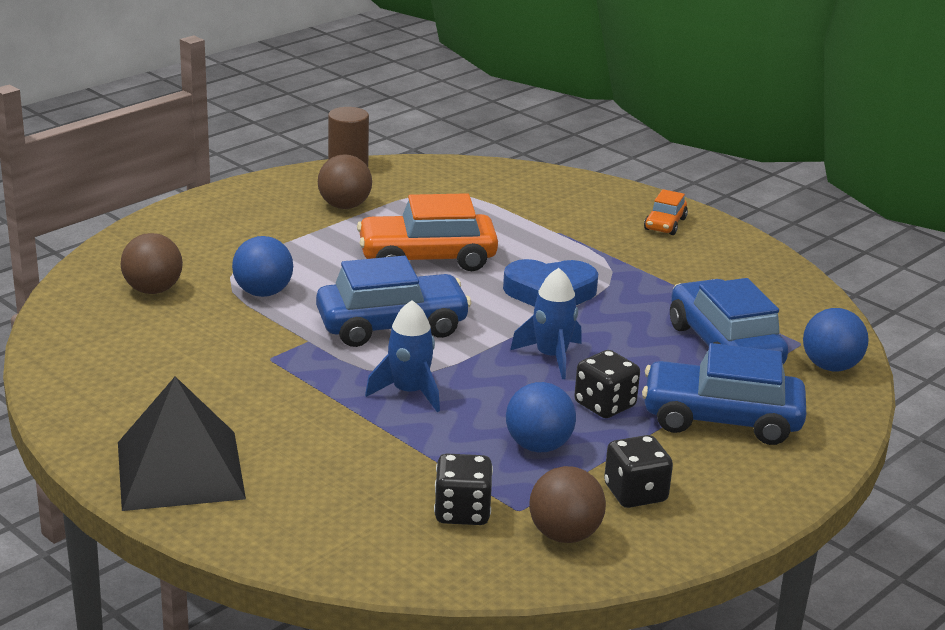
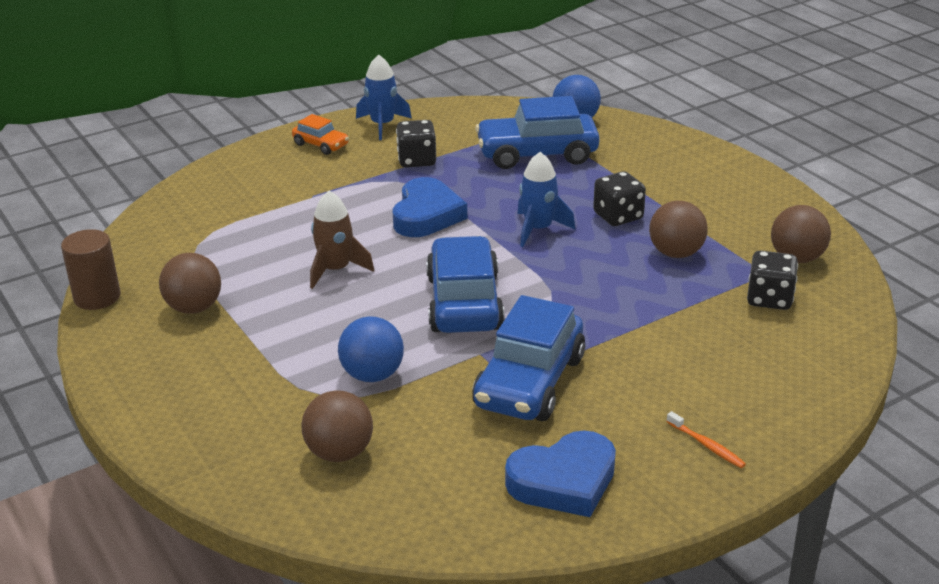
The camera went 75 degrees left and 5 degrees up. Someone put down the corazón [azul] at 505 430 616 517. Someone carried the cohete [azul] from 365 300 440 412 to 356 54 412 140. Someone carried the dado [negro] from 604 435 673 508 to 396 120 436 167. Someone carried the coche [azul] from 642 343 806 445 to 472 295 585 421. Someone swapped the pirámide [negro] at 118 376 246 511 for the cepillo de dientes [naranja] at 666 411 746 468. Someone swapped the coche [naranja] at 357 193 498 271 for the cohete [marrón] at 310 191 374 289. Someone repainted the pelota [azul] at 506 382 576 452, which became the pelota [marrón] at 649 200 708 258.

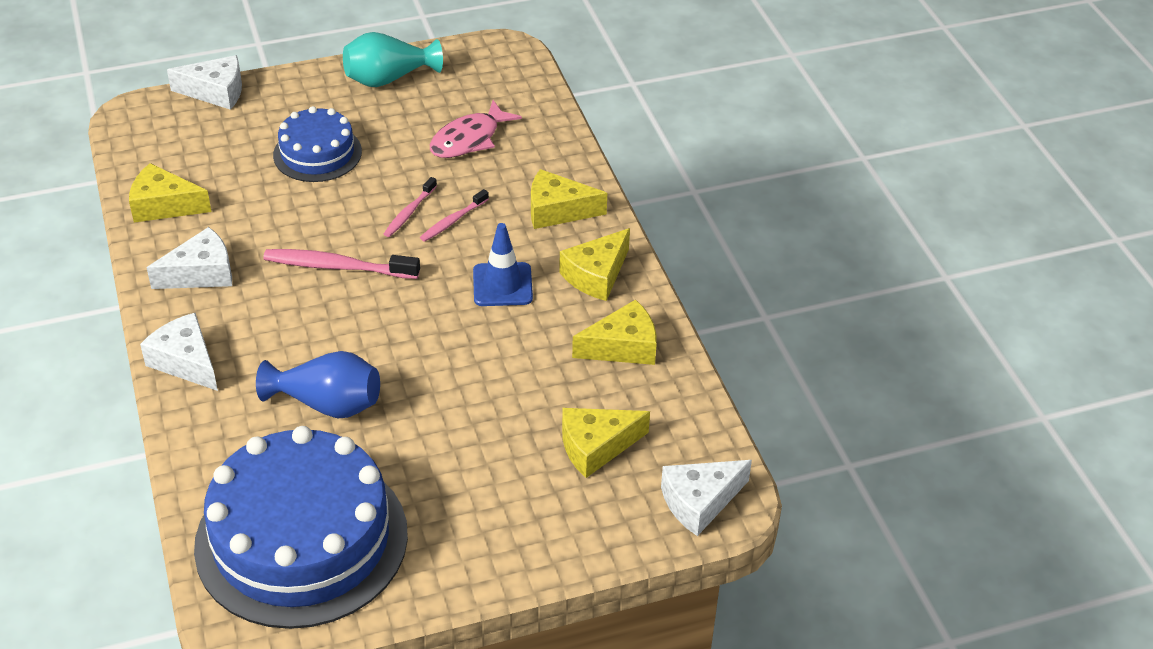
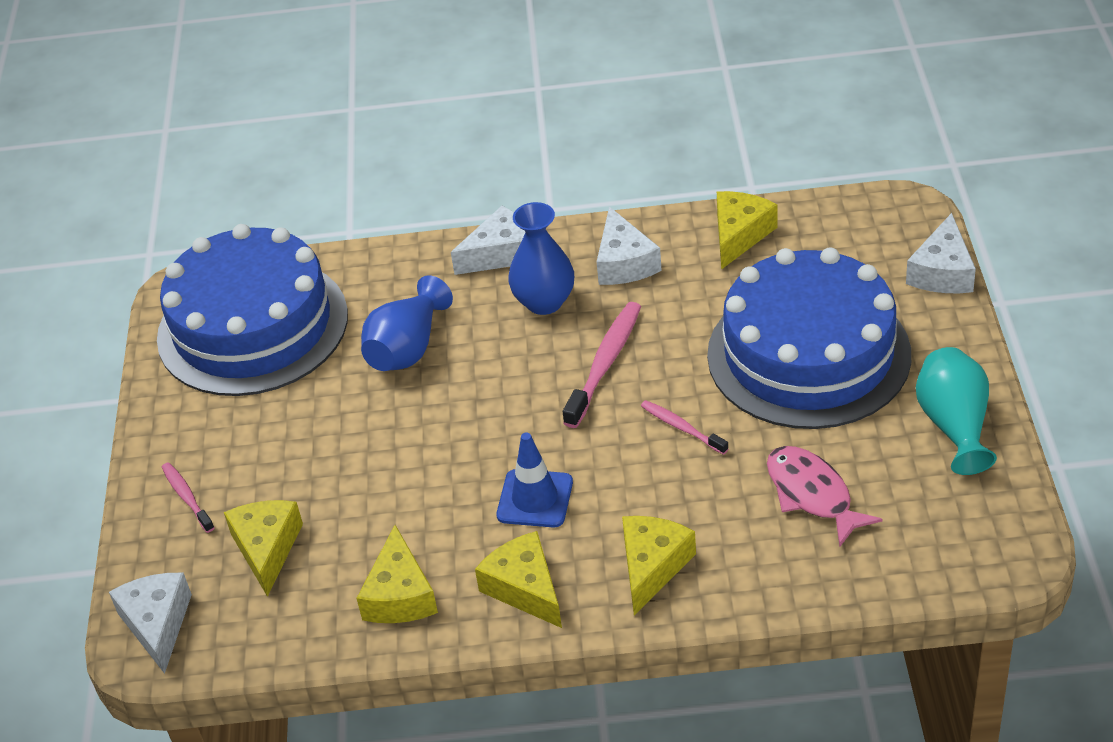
The camera went 110 degrees right and 0 degrees up. Someone put down the florero [azul] at 508 202 574 315. Someone carried the cepillo de dientes [rosa] from 420 189 489 242 to 162 462 215 533. Someone scaled the tarta [azul] at 273 106 362 182 by 1.90.

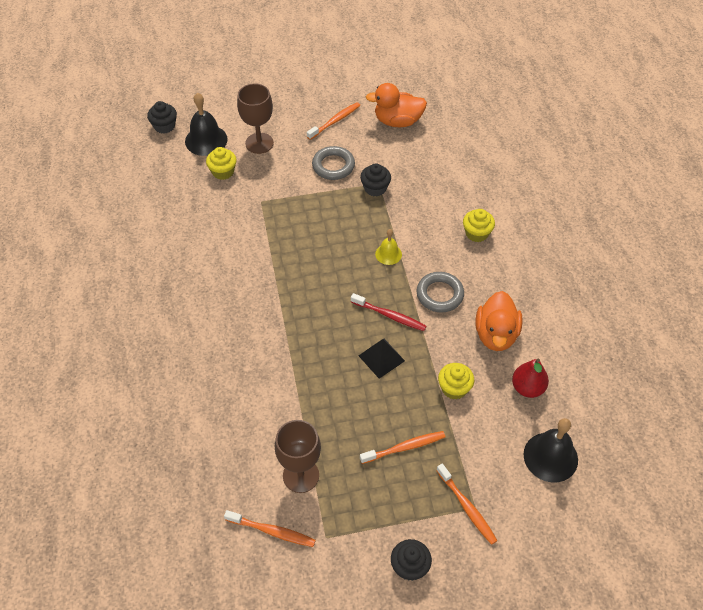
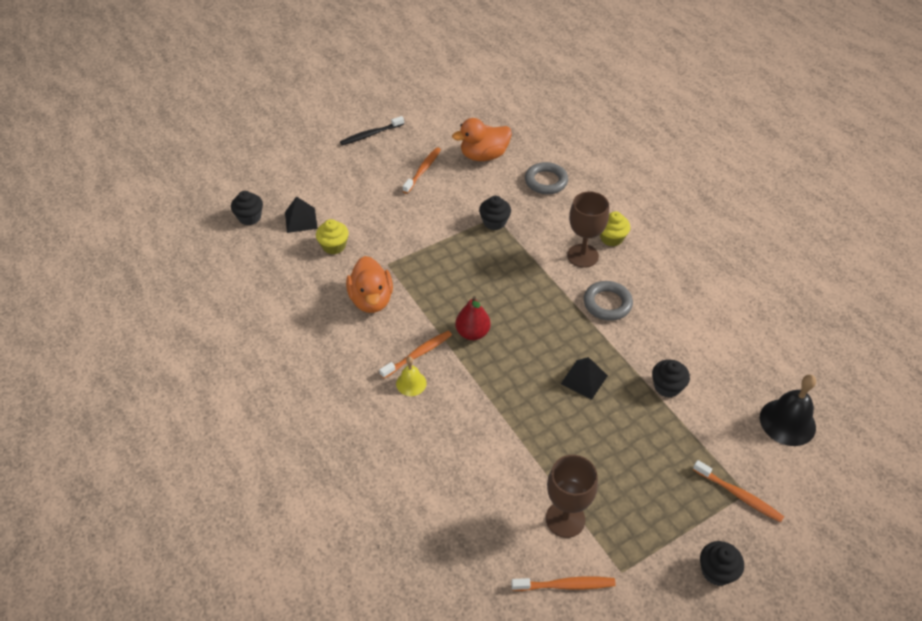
The camera went 20 degrees left and 5 degrees down. Someone took away the cepillo de dientes [rojo] at 351 293 427 331. Someone put down the cepillo de dientes [negro] at 340 116 404 145. Someone carried the copa [marrón] from 237 83 274 154 to 567 191 609 268. Someone carried the anillo [gris] from 312 146 355 180 to 525 162 568 194. Someone carried the cepillo de dientes [naranja] from 360 431 445 464 to 379 331 452 379. Someone carried the campana [amarillo] from 375 229 402 265 to 396 357 427 396. Someone carried the pato [naranja] from 476 291 523 351 to 346 256 393 313. Someone carried the pera [rojo] from 512 359 549 398 to 455 296 491 340. Someone swapped the campana [negro] at 185 93 228 156 for the pirámide [negro] at 285 196 318 233. Someone repainted the magdalena [amarillo] at 438 363 474 400, which became the magdalena [negro] at 652 359 690 398.

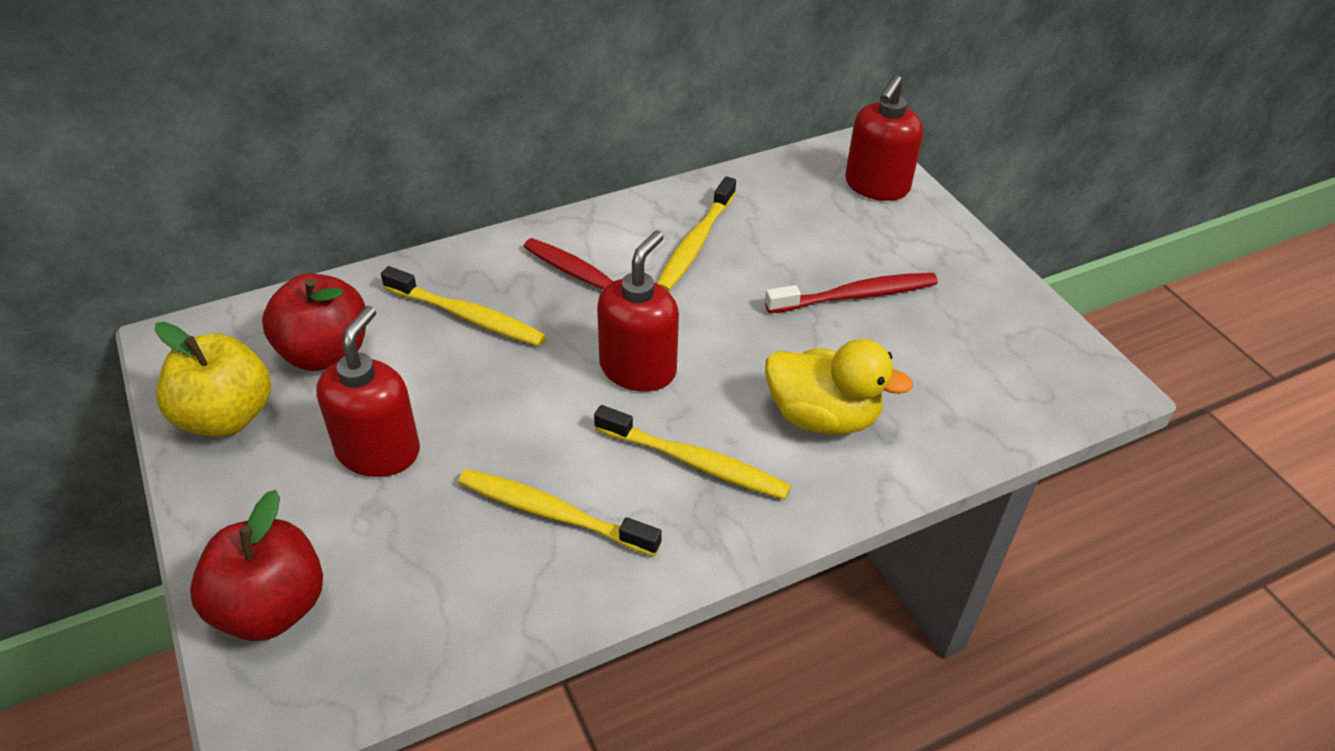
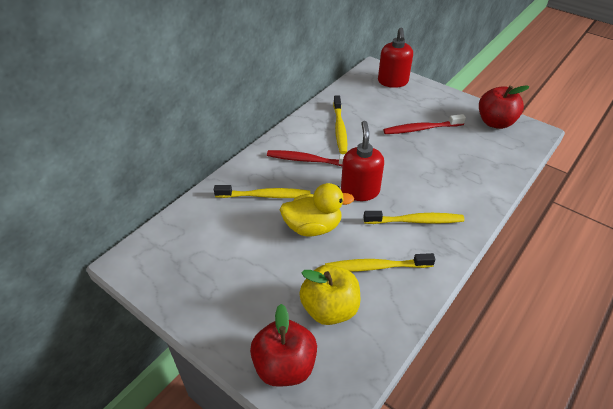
The camera went 25 degrees left and 0 degrees up. Someone took away the dispensador de jabón [rojo] at 316 306 420 477. Someone carried the manzana [amarillo] from 155 322 271 437 to 299 265 360 325. Someone carried the manzana [rojo] from 262 273 366 371 to 479 85 529 129. Someone carried the pato [amarillo] from 765 339 913 435 to 280 183 354 237. Someone rotated the cepillo de dientes [rojo] at 765 273 938 313 by 150 degrees counterclockwise.

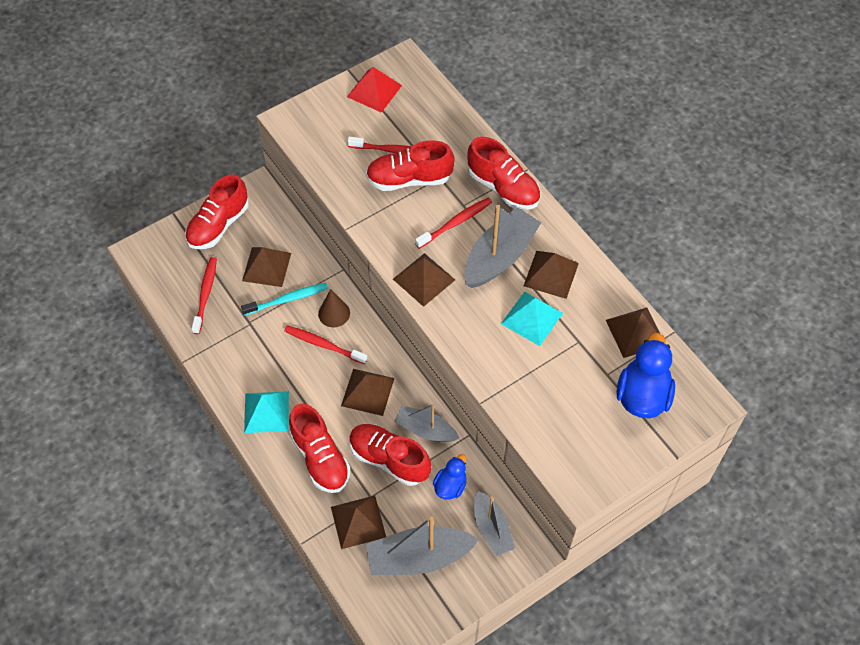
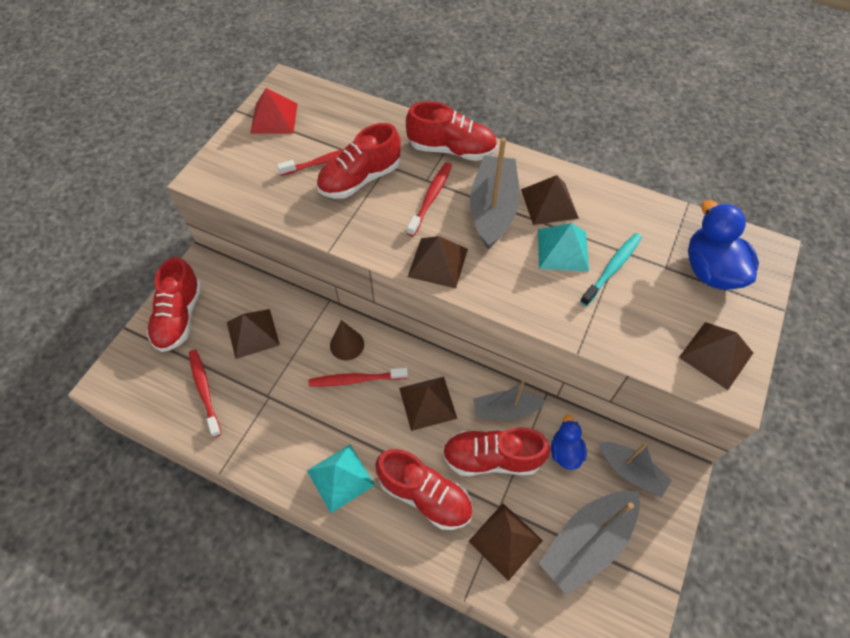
The camera went 30 degrees left and 0 degrees up. Someone carried the cepillo de dientes [turquesa] from 241 283 328 316 to 580 233 642 306. Someone carried the pirámide [marrón] from 606 308 660 358 to 679 322 753 390.

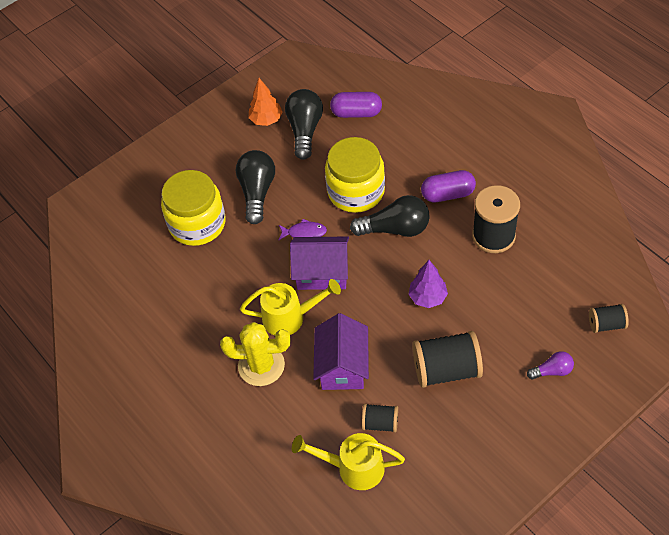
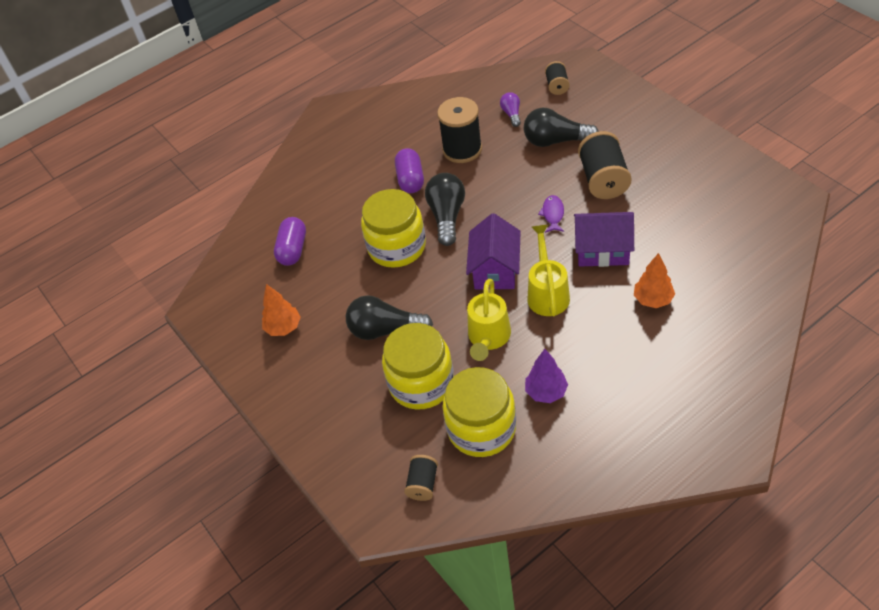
The camera went 85 degrees left and 5 degrees down. Someone took away the cactus [amarillo] at 220 322 290 386. Someone put down the tarro [amarillo] at 443 367 516 457. Someone put down the árbol [naranja] at 634 253 675 308. Someone carried the pez [morado] from 278 219 327 241 to 538 195 564 233. Someone carried the bombilla [negro] from 285 89 323 160 to 524 108 599 147. Someone carried the regadera [amarillo] from 292 433 405 490 to 467 279 511 361. Someone carried the carrete [negro] from 362 404 398 433 to 404 455 438 501. Someone carried the árbol [morado] from 409 260 448 308 to 525 349 568 403. Someone carried the bombilla [morado] from 527 351 574 379 to 500 92 521 127.

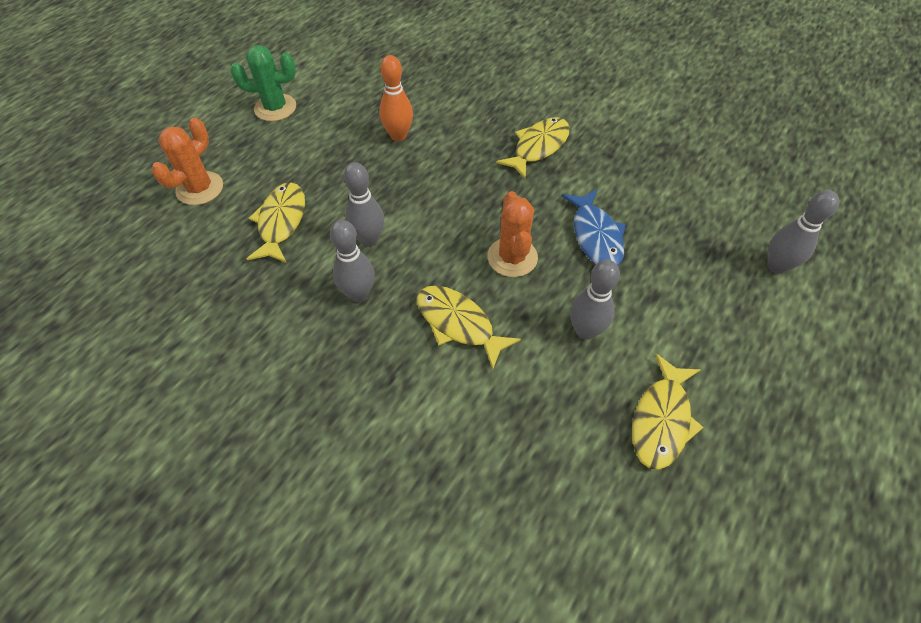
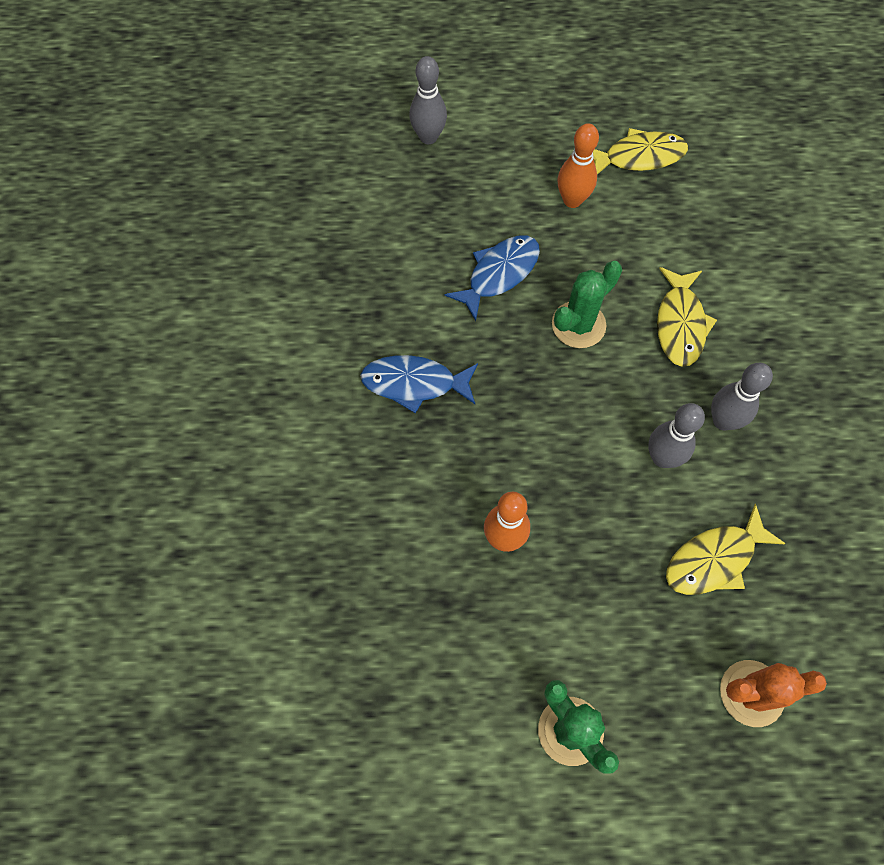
The camera went 125 degrees left and 10 degrees up. Someone took away the bolo [gris] at 570 260 620 340. Someone put down the bolo [naranja] at 558 123 599 208. Someone repainted the cactus [naranja] at 487 191 538 277, which became the cactus [verde] at 552 261 622 348. Someone repainted the pez [amarillo] at 496 117 570 179, which became the pez [azul] at 360 355 478 413.

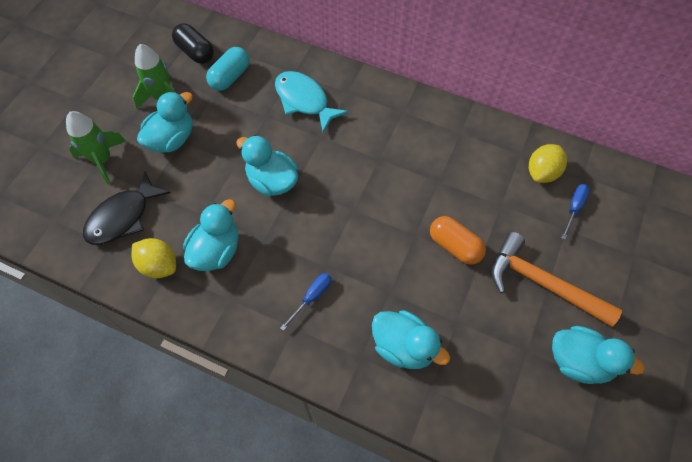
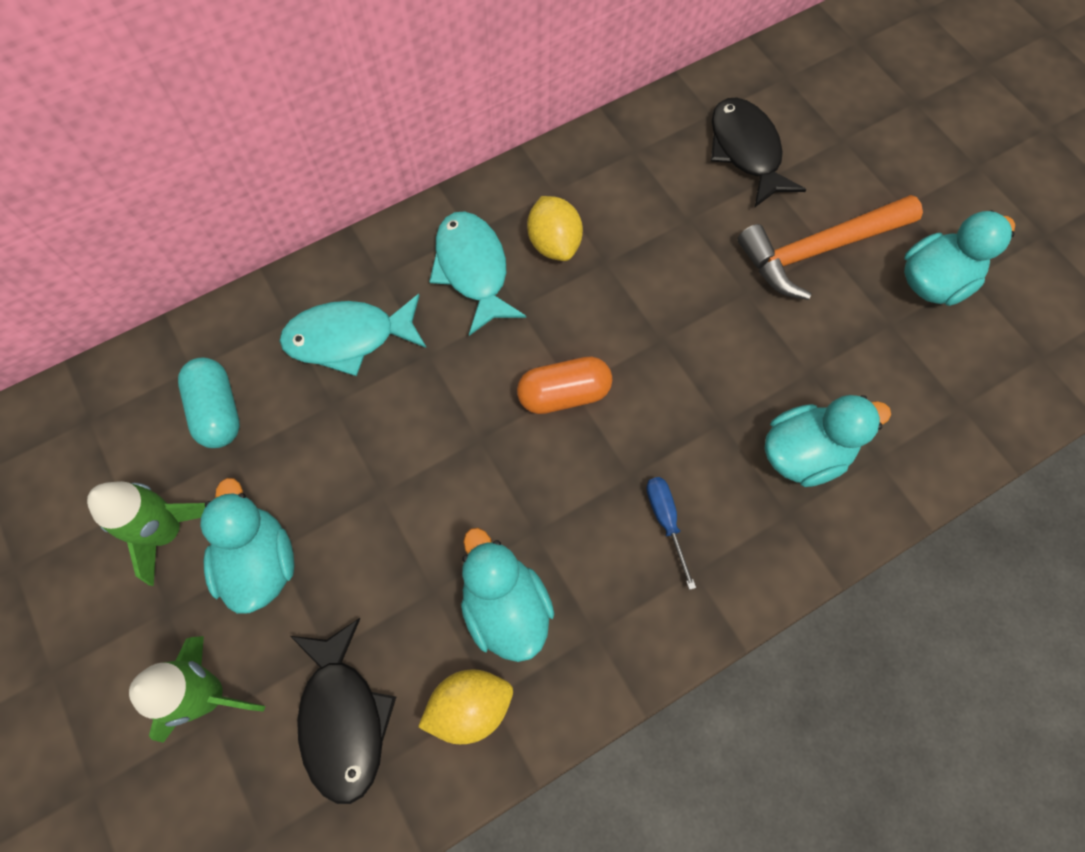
The camera went 55 degrees left and 5 degrees up. Someone took away the cápsula [negro] at 172 23 214 64. Someone took away the pato [turquesa] at 236 135 298 196. Someone put down the pez [turquesa] at 429 211 526 336. Someone carried the cápsula [naranja] from 430 216 486 265 to 517 357 612 414. Someone carried the limón [amarillo] from 529 144 567 183 to 527 196 583 261. Someone swapped the destornillador [azul] at 561 184 590 240 for the pez [negro] at 711 97 806 208.

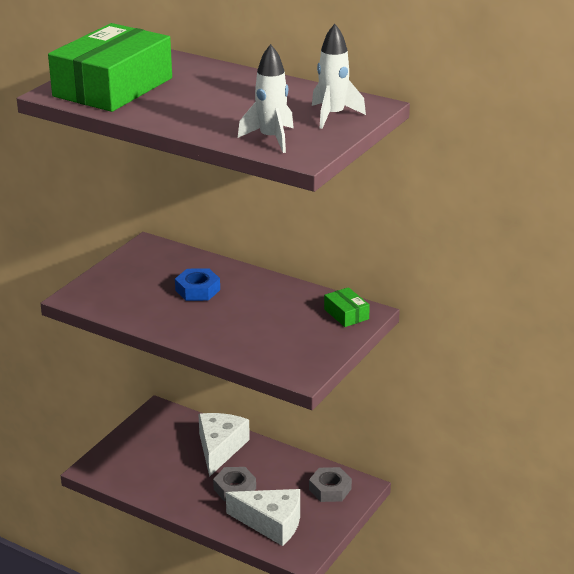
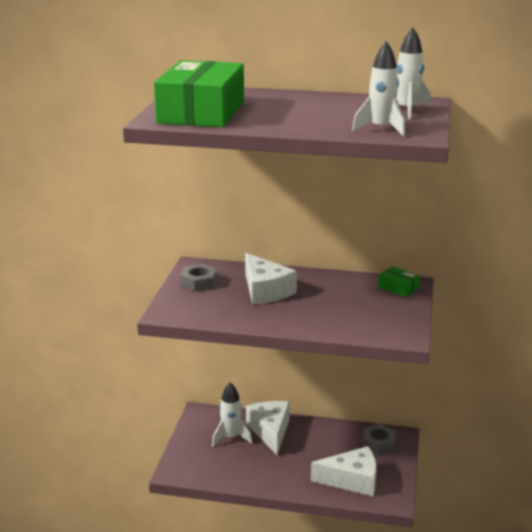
The camera went 20 degrees left and 5 degrees down. Someone put down the cohete [blanco] at 212 383 252 447. Someone carried the tuerca [gris] from 213 467 256 501 to 180 264 217 292. Someone swapped the tuerca [azul] at 175 268 220 301 for the queso [blanco] at 245 253 297 305.

